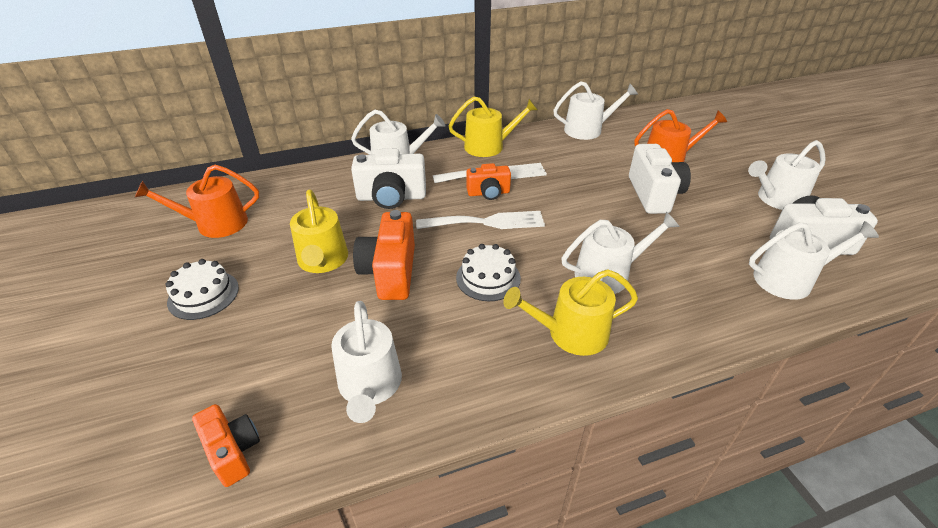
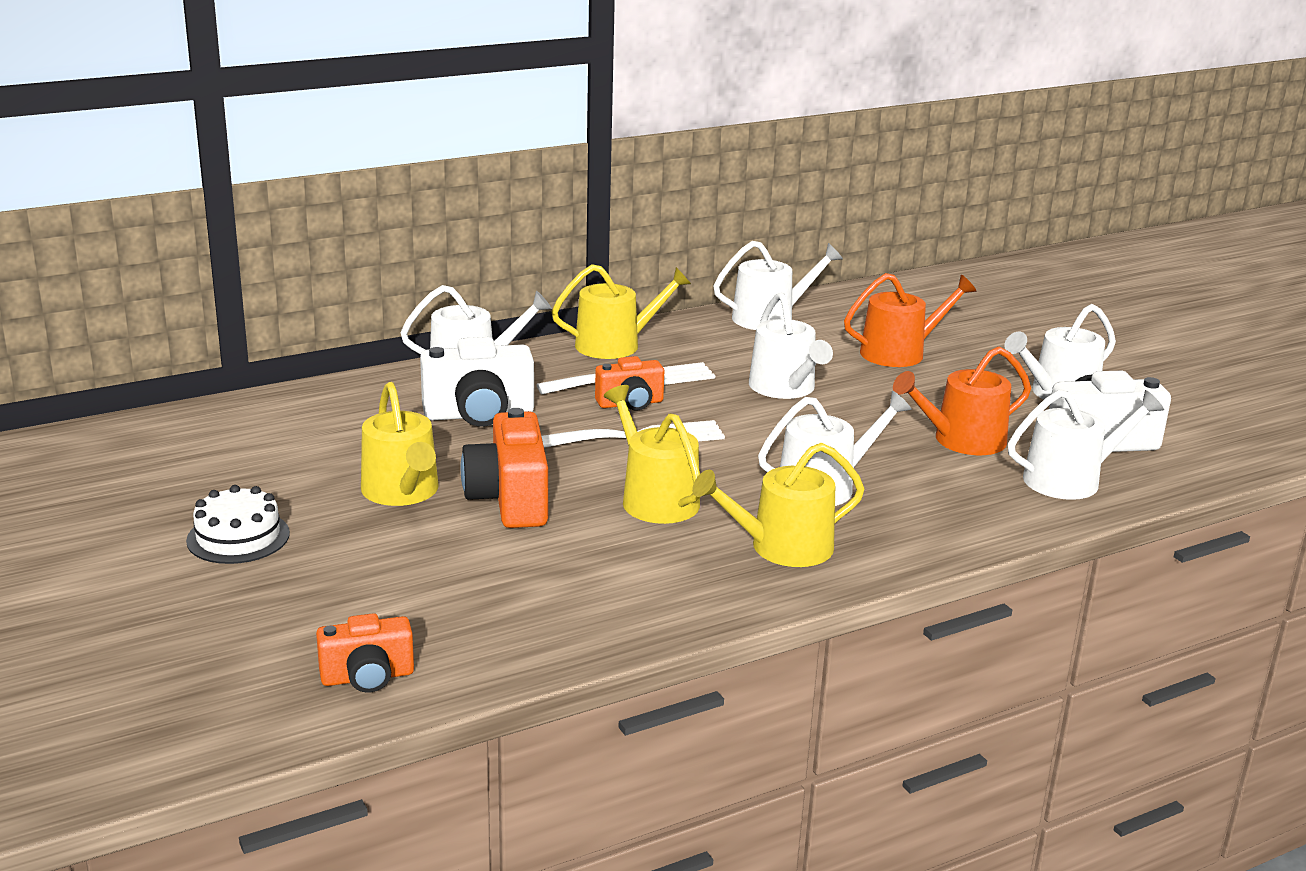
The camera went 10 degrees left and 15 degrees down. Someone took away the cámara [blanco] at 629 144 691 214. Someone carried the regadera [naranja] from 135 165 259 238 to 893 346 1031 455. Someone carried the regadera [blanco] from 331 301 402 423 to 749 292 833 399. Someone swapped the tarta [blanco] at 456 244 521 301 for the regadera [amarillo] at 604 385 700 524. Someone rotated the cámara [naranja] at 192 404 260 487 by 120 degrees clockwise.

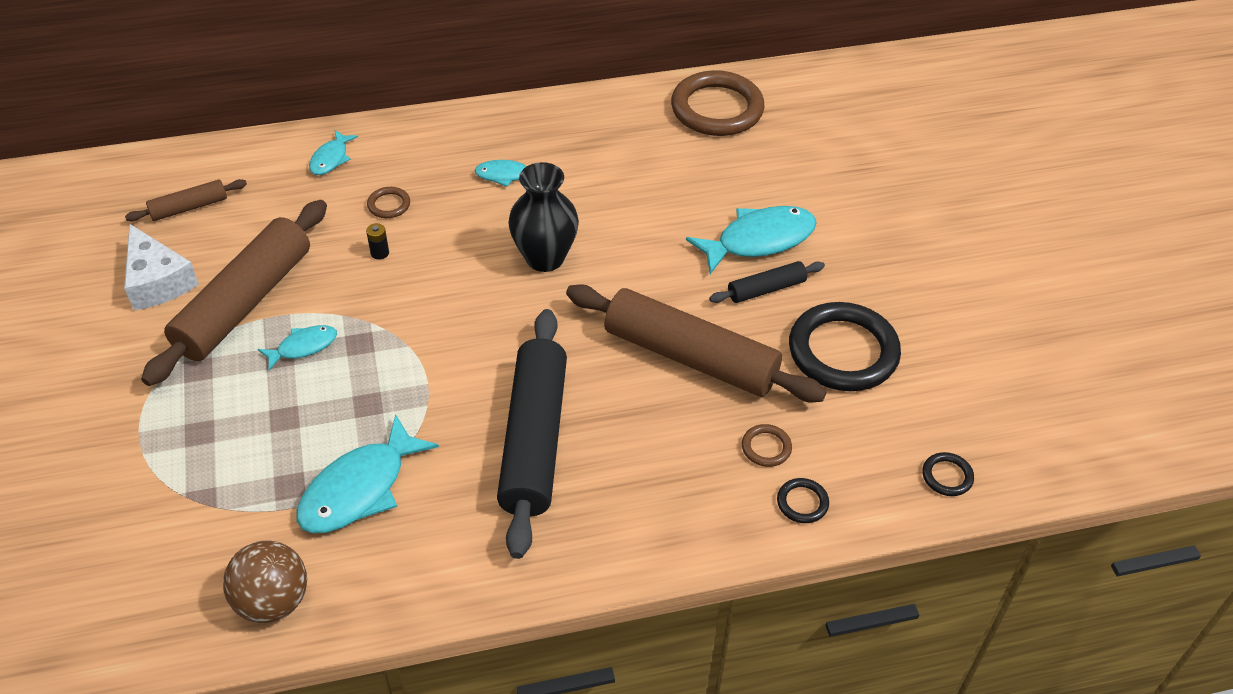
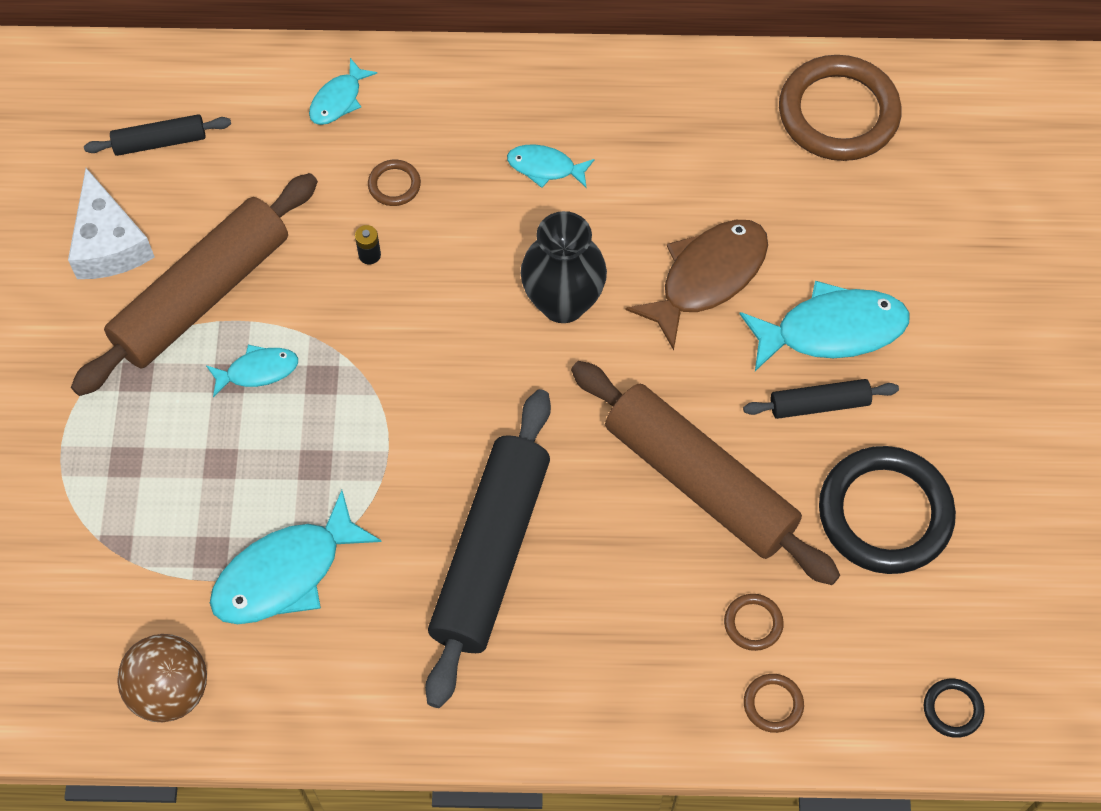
The camera went 15 degrees right and 15 degrees up. Someone put down the pez [marrón] at 626 220 768 350. Someone repainted the rodillo [marrón] at 125 179 247 222, which became the rodillo [negro] at 84 114 231 156. Someone repainted the anillo [negro] at 777 478 829 523, which became the anillo [marrón] at 744 674 804 733.

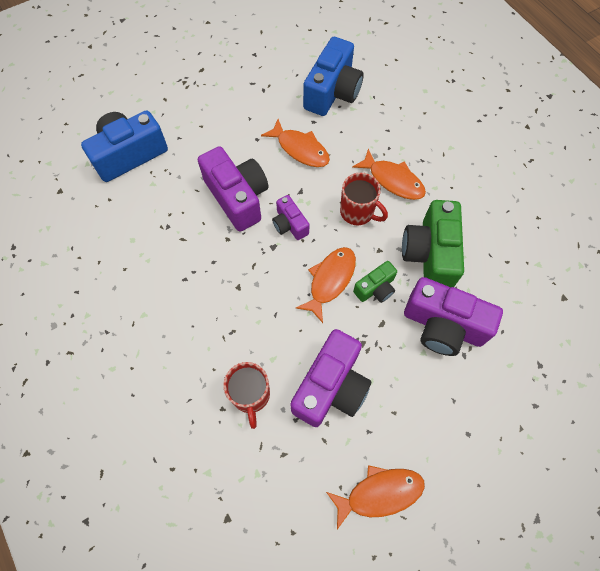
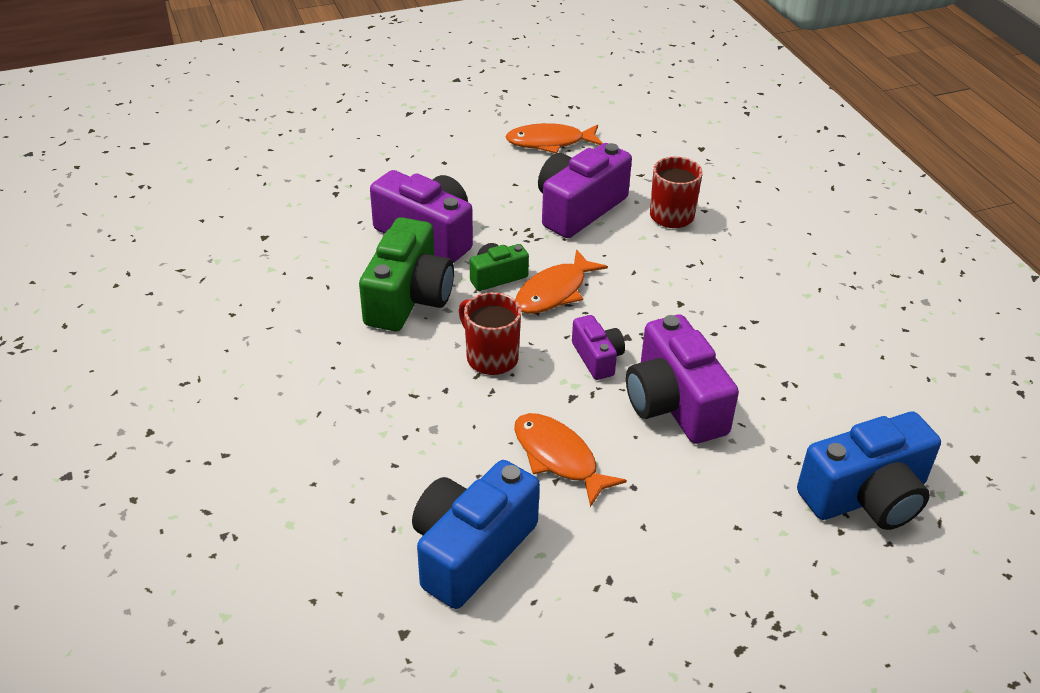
The camera went 170 degrees left and 25 degrees down. Someone took away the pez [naranja] at 352 149 426 200.

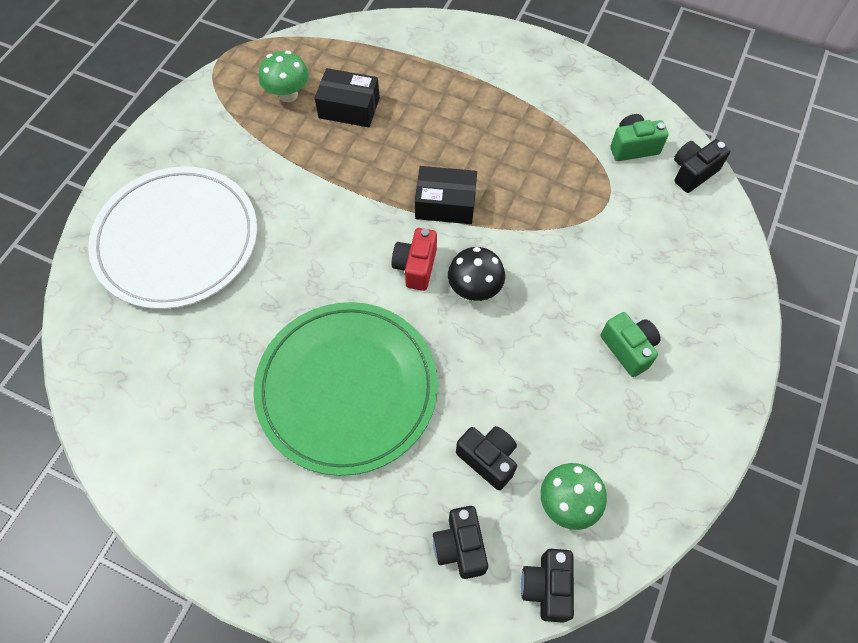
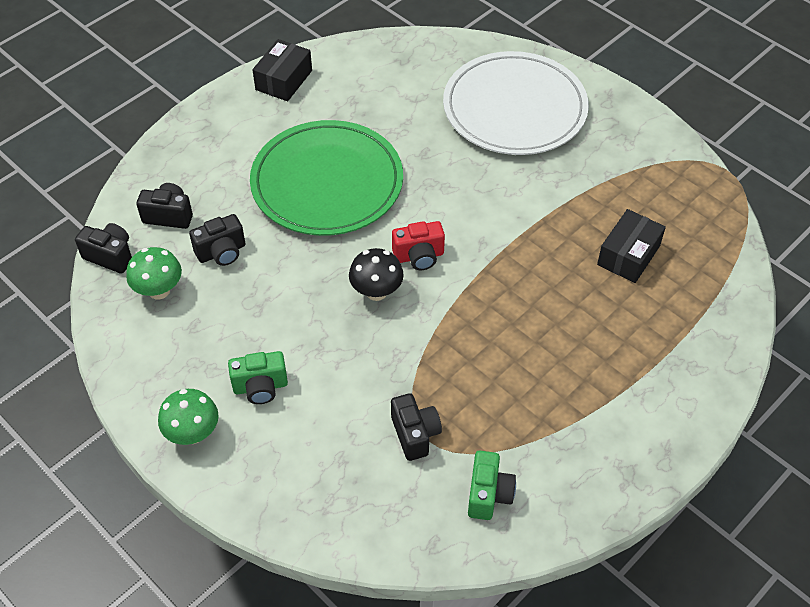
The camera went 110 degrees right and 10 degrees down. Someone carried the seta [verde] from 259 51 309 102 to 158 389 219 445. Someone carried the caja [negro] from 415 166 477 224 to 253 39 312 101. Someone carried the cámara [negro] from 674 139 730 193 to 391 393 442 461. Someone rotated the cámara [rojo] at 392 228 437 291 by 135 degrees clockwise.

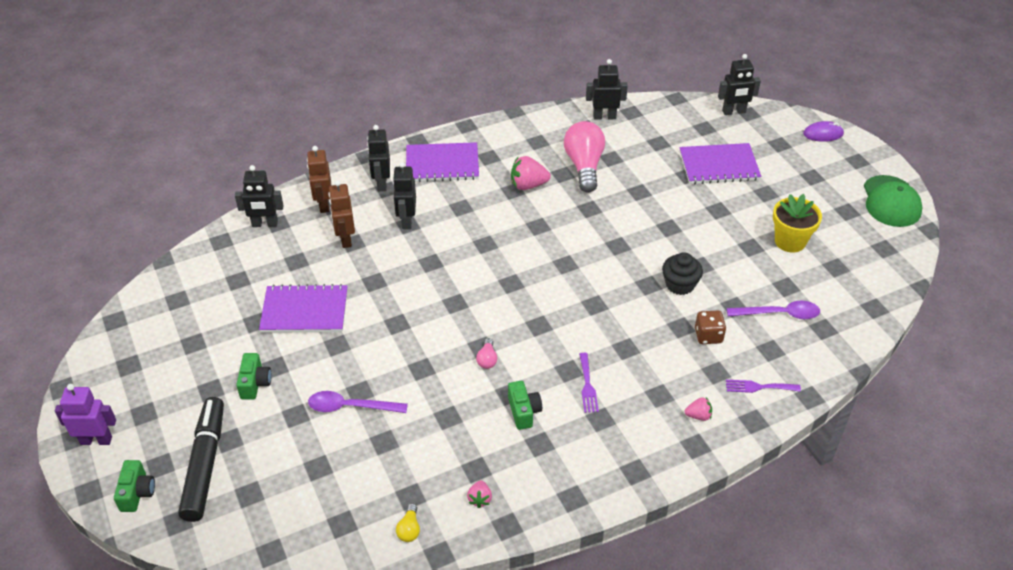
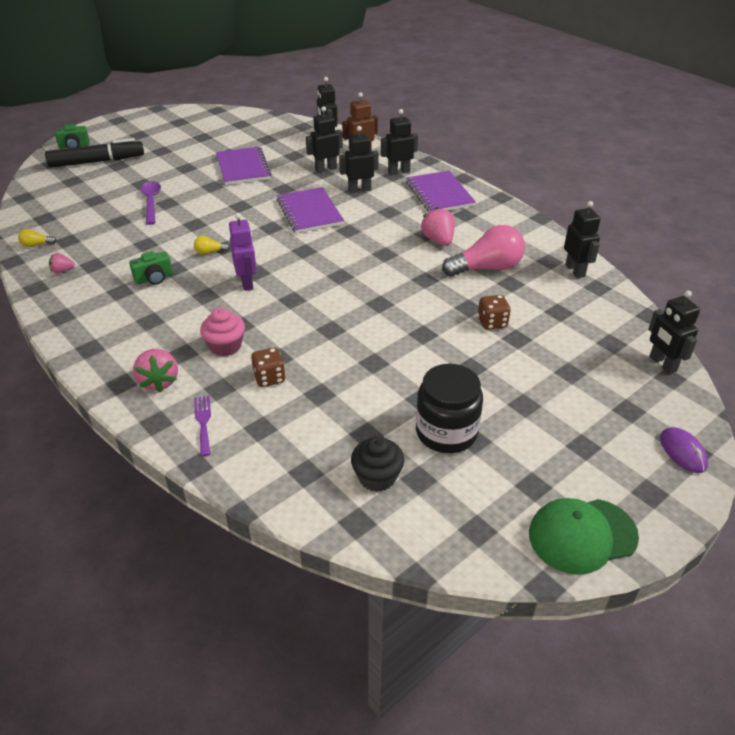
The camera went 75 degrees right and 5 degrees down. Someone took away the cámara [verde] at 236 353 272 400. Someone took away the tenedor [morado] at 579 353 599 413. Someone took away the cuchara [morado] at 727 301 820 319. Someone put down the magdalena [rosa] at 200 308 245 356. Someone put down the dado [marrón] at 478 295 511 330. Someone carried the robot [morado] from 55 384 116 445 to 229 213 257 291. Someone carried the magdalena [negro] from 662 252 703 295 to 351 436 404 492. Someone carried the cuaderno [morado] from 679 143 761 184 to 276 187 344 233. Someone swapped the maceta [amarillo] at 773 194 822 253 for the tarro [negro] at 416 364 483 453. Someone repainted the robot [marrón] at 329 180 355 248, which became the robot [negro] at 306 106 343 173. Someone repainted the bombilla [rosa] at 476 338 497 369, which became the bombilla [amarillo] at 194 236 230 255. Someone scaled the fresa [rosa] at 685 397 712 421 by 1.77.

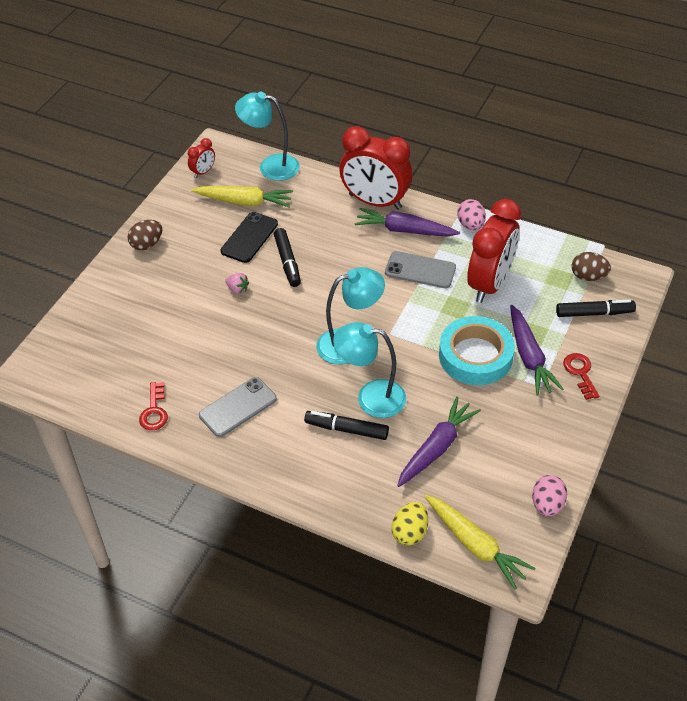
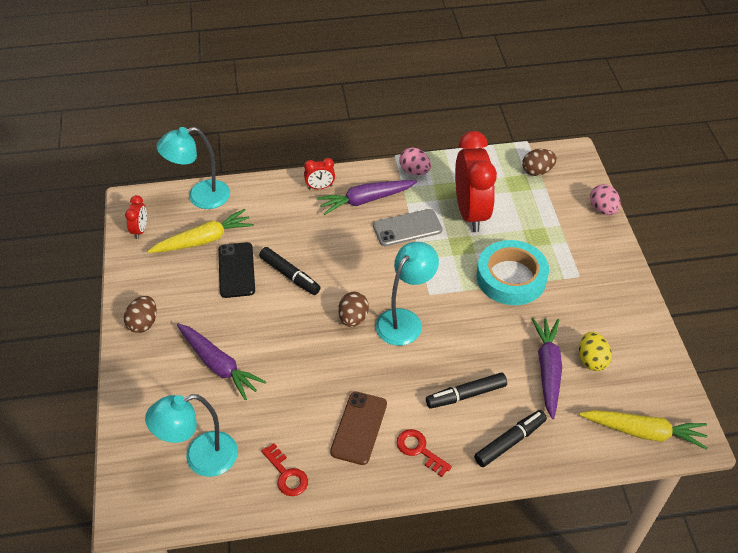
The camera went 35 degrees left and 0 degrees up. Someone took away the fresa [rosa] at 225 273 249 294. Someone put down the huevo [marrón] at 338 292 369 327. Someone carried the lámpara [turquesa] from 333 322 406 418 to 145 394 238 477. Someone carried the huevo [amarillo] from 392 502 428 546 to 579 332 612 371. Someone carried the zanahoria [morado] from 510 305 563 395 to 177 324 266 400. Someone carried the huevo [rosa] from 532 475 567 517 to 590 184 621 215. Someone carried the rotulador [negro] from 556 300 636 317 to 474 410 547 467. Someone carried the llave [rojo] from 563 353 600 400 to 397 429 452 477. Someone repainted the móvil [gris] at 199 377 277 437, which became the móvil [marrón] at 330 392 387 465. Someone scaled the despertador [rojo] at 339 126 412 210 by 0.44.

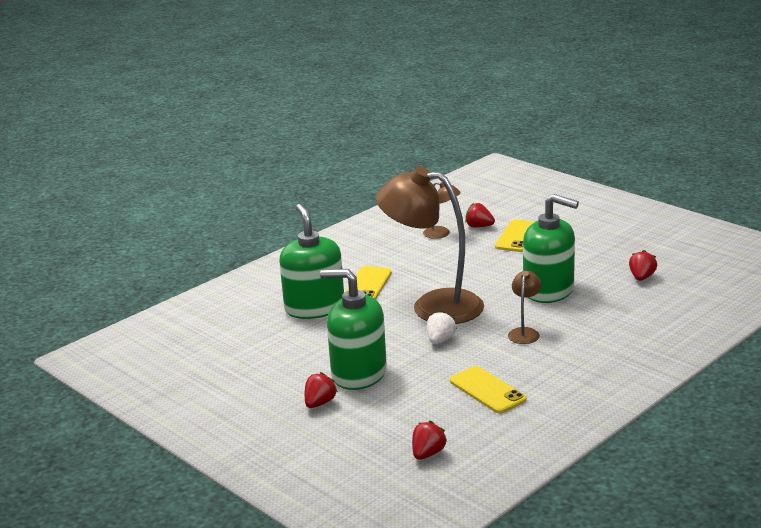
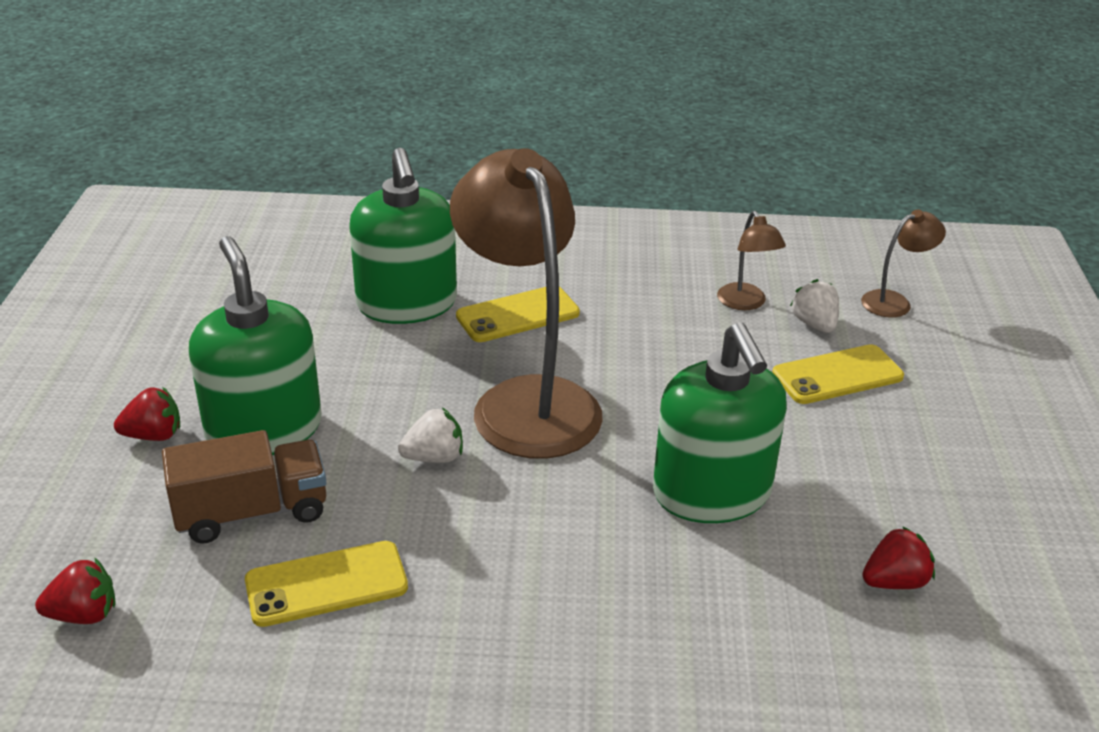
The camera went 45 degrees right and 10 degrees up. Someone put down the camión [marrón] at 162 430 326 544. Someone carried the lámpara [marrón] from 508 271 542 344 to 861 210 946 318. Someone repainted the fresa [rojo] at 465 203 495 227, which became the fresa [blanco] at 790 279 839 333. Someone rotated the dispensador de jabón [verde] at 279 204 344 319 by 135 degrees clockwise. Someone rotated the móvil [amarillo] at 450 366 526 413 by 60 degrees clockwise.

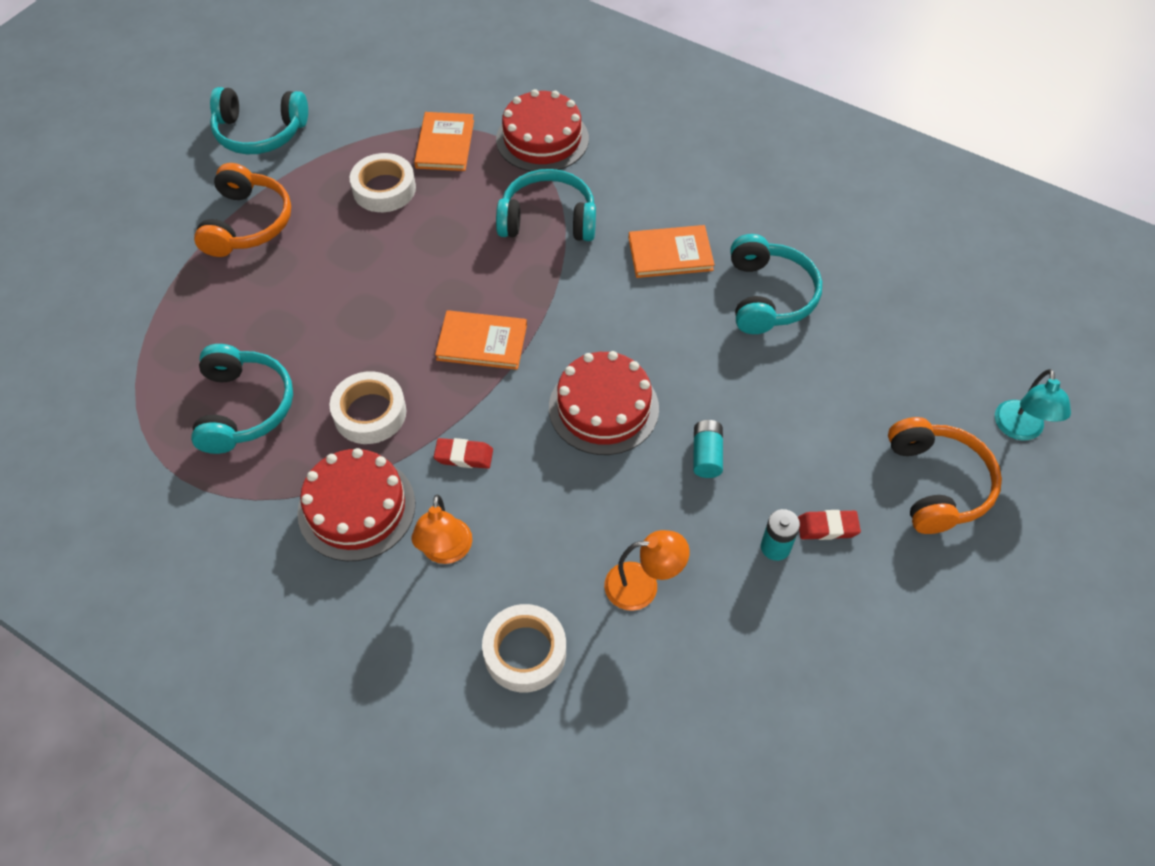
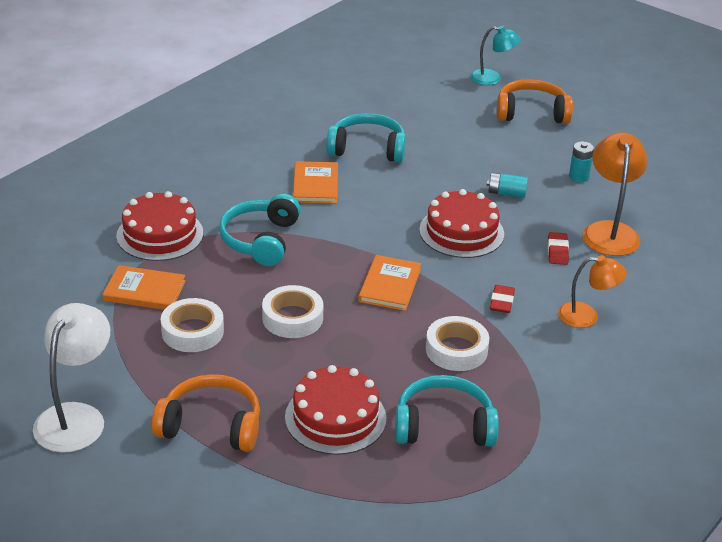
The camera went 85 degrees left and 20 degrees down. Someone carried the tarta [rojo] from 297 448 415 561 to 285 365 387 455. Someone carried the cinta adhesiva [blanco] from 482 604 566 692 to 262 285 323 338. Someone carried the goma de borrar [rojo] from 798 510 861 540 to 548 232 569 265. Someone swapped the auriculares [turquesa] at 210 87 308 154 for the lámpara [blanco] at 33 303 110 453. Someone scaled the lámpara [naranja] at 604 530 690 611 by 1.56.

